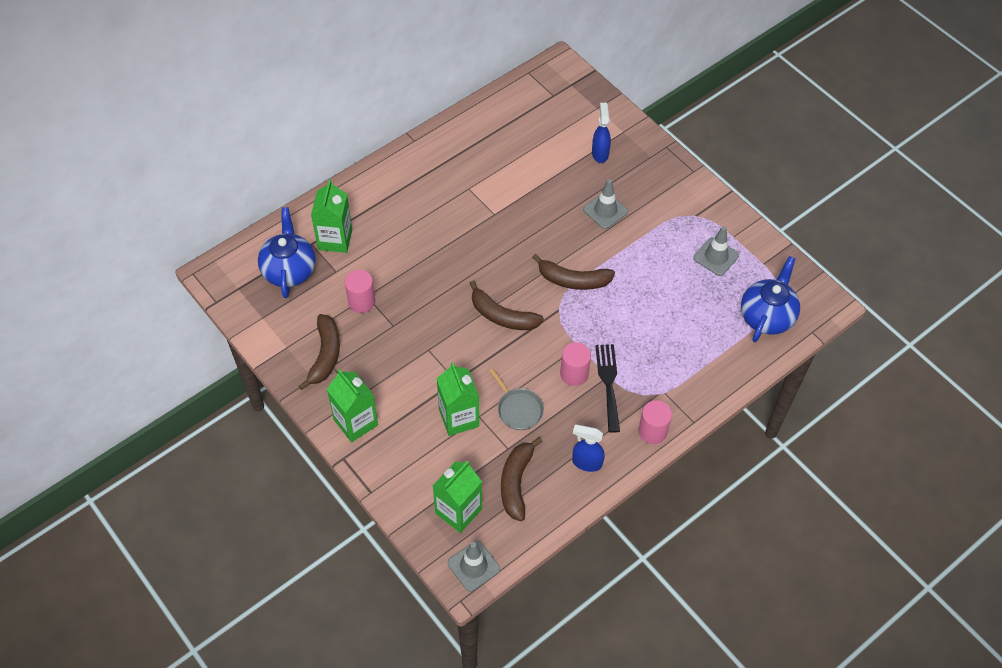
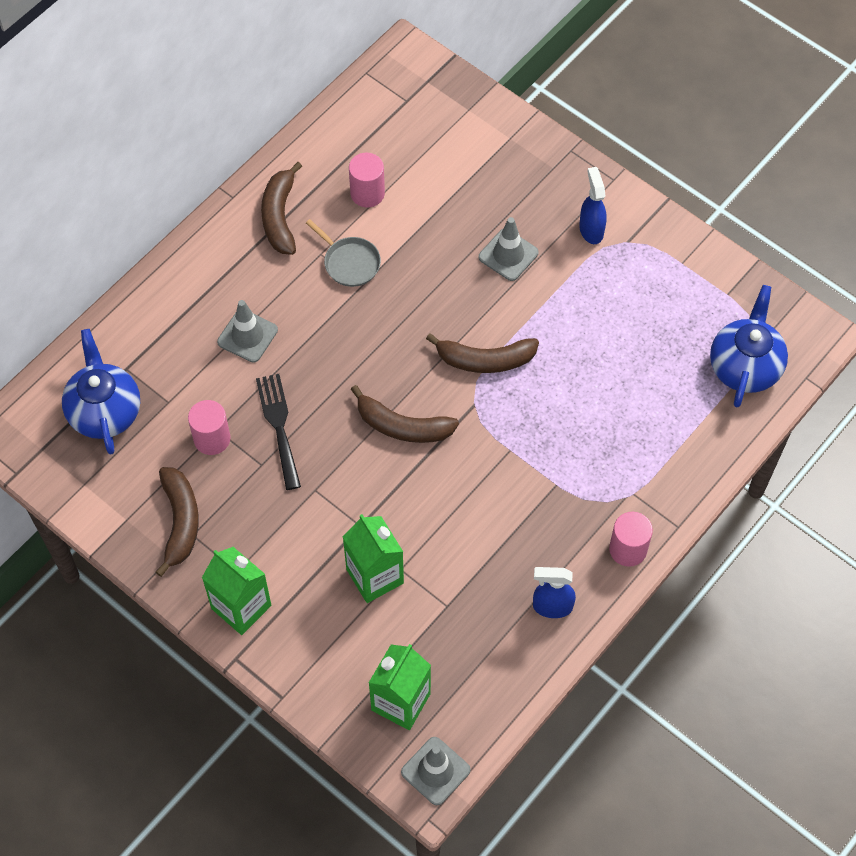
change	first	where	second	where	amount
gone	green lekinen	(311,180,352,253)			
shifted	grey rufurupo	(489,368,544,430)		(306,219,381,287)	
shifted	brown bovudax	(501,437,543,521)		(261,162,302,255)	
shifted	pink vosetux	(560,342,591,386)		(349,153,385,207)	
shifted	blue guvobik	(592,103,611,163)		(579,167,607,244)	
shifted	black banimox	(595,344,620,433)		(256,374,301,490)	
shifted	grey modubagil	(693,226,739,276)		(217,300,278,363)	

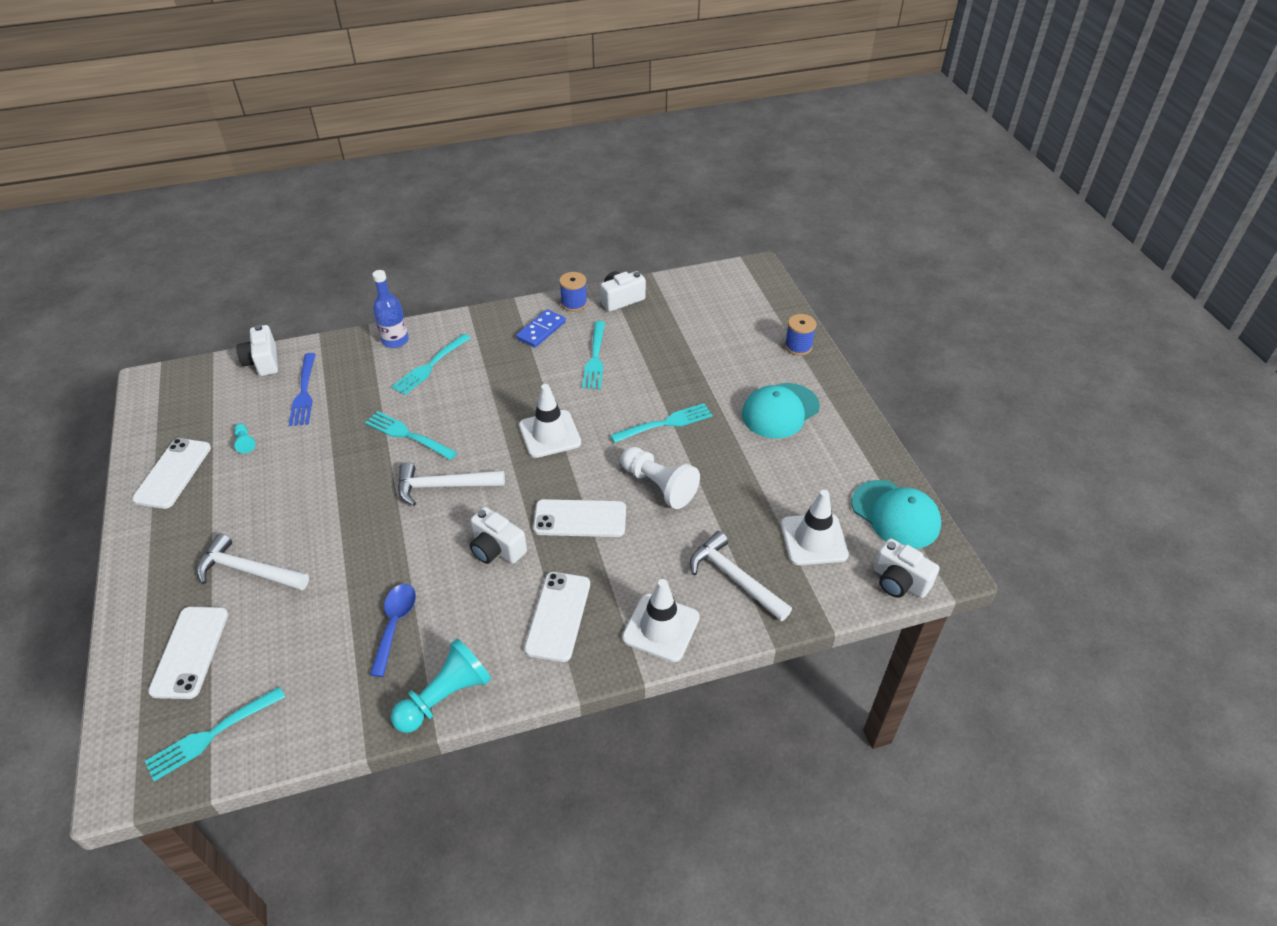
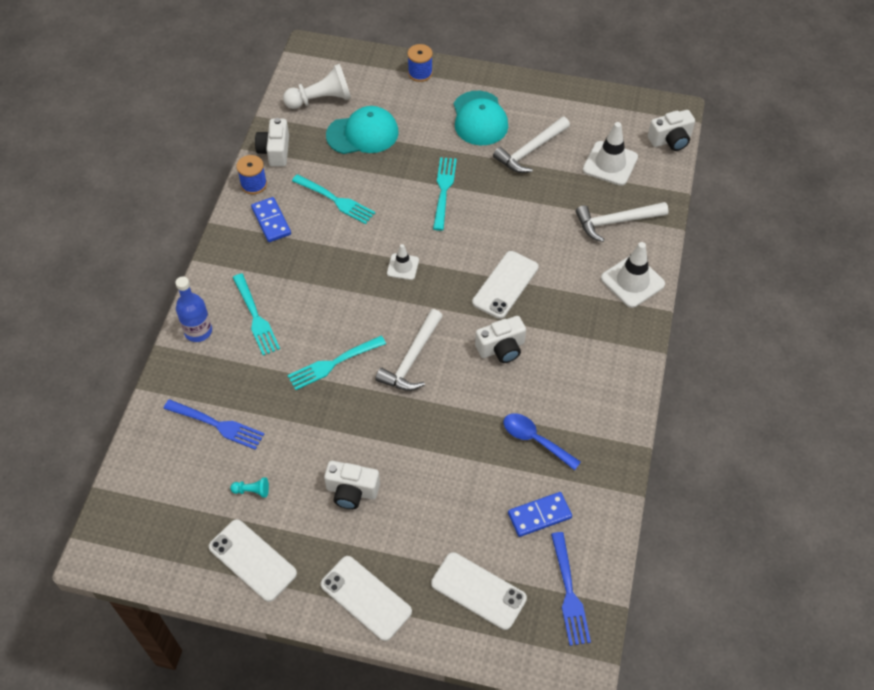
change	first	where	second	where	amount
repainted	turquoise banimox	(145,686,285,781)	blue banimox	(551,532,591,646)	
shifted	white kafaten	(197,533,309,590)		(493,117,570,173)	
shifted	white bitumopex	(236,325,278,376)		(324,461,380,509)	
gone	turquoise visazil	(391,638,491,733)			
scaled	white modubagil	(519,384,581,458)		(387,244,419,280)	x0.58
shifted	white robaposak	(524,572,590,662)		(321,556,412,641)	
shifted	white visazil	(621,447,700,509)		(283,64,351,109)	
shifted	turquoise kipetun	(852,480,941,549)		(326,106,399,154)	
new			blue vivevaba	(508,492,572,537)	

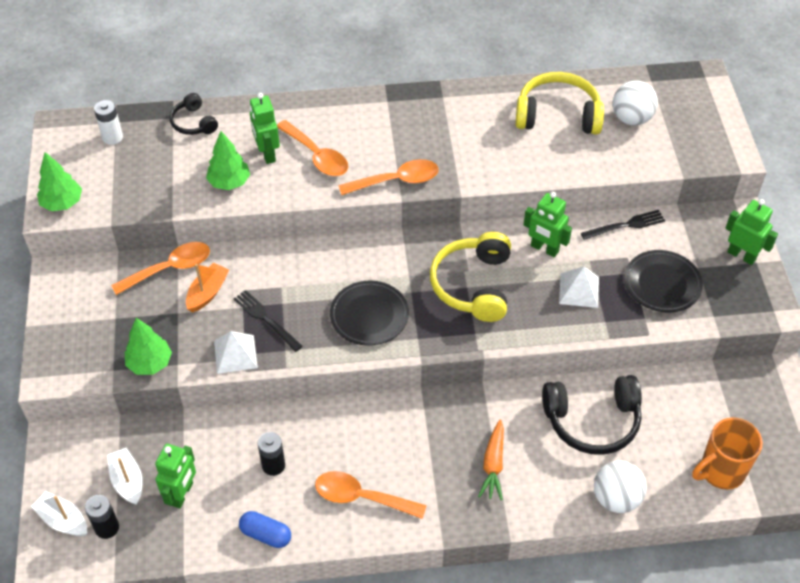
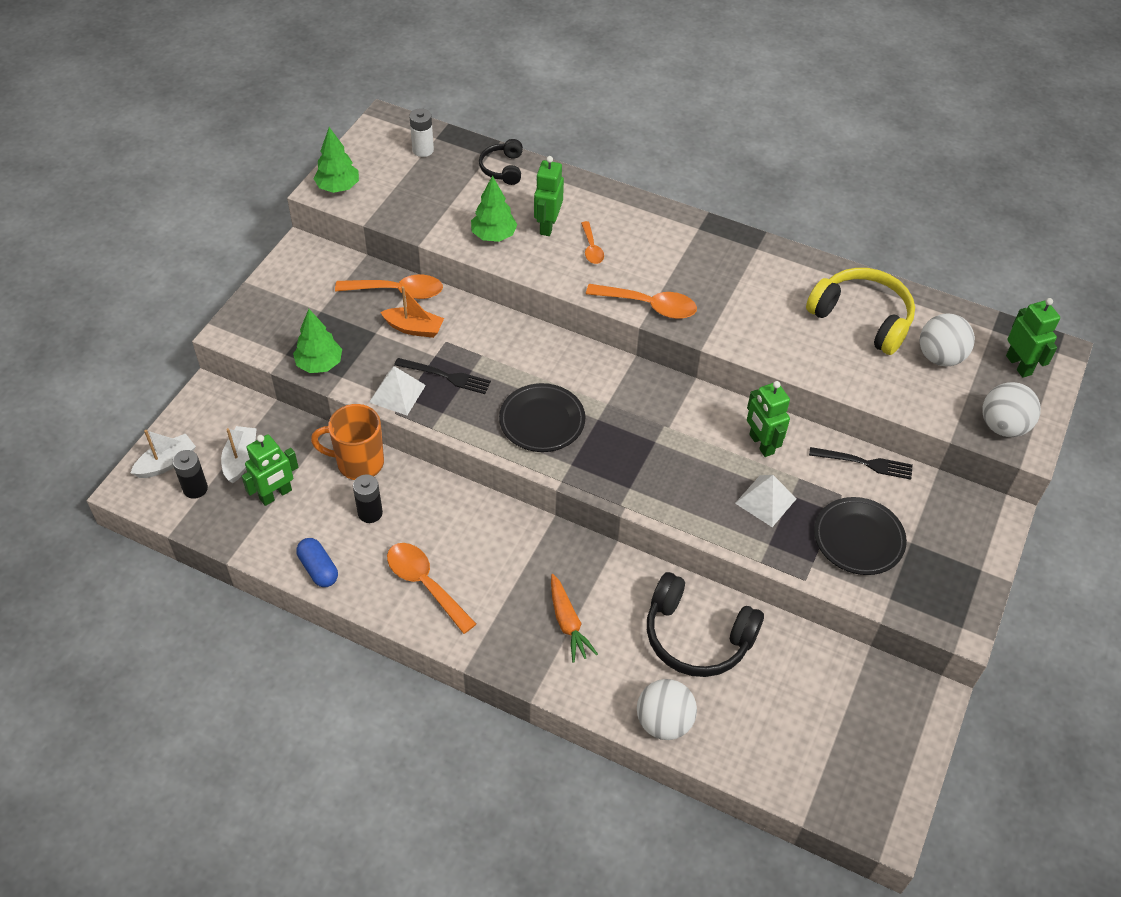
change	first	where	second	where	amount
rotated	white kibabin	(31,491,87,536)		(130,430,196,478)	75 degrees clockwise
rotated	orange kibabin	(186,263,229,312)		(381,286,444,338)	45 degrees clockwise
rotated	black banimox	(234,290,303,352)		(394,358,491,394)	120 degrees clockwise
scaled	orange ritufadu	(277,120,348,176)		(581,221,604,264)	x0.58
gone	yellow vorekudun	(430,232,511,322)			
rotated	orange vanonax	(478,419,504,500)		(551,574,598,663)	60 degrees counterclockwise
shifted	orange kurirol	(692,417,763,490)		(311,404,384,480)	
shifted	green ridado	(725,199,778,265)		(1006,298,1060,378)	
new			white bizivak	(983,382,1041,437)	

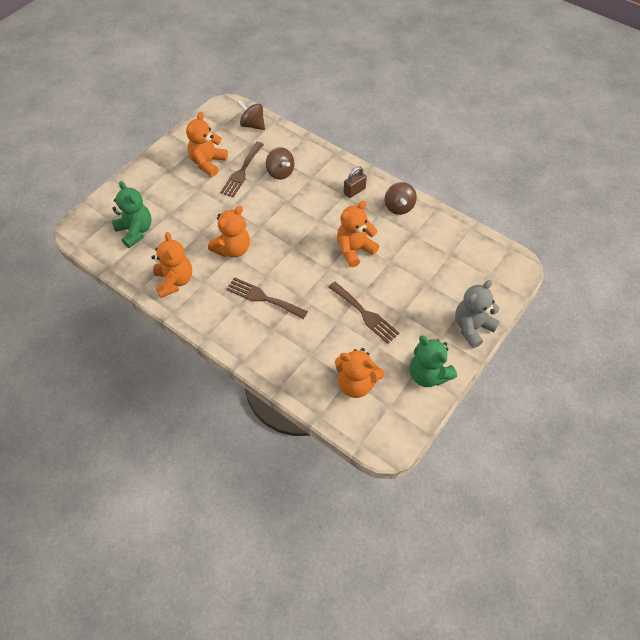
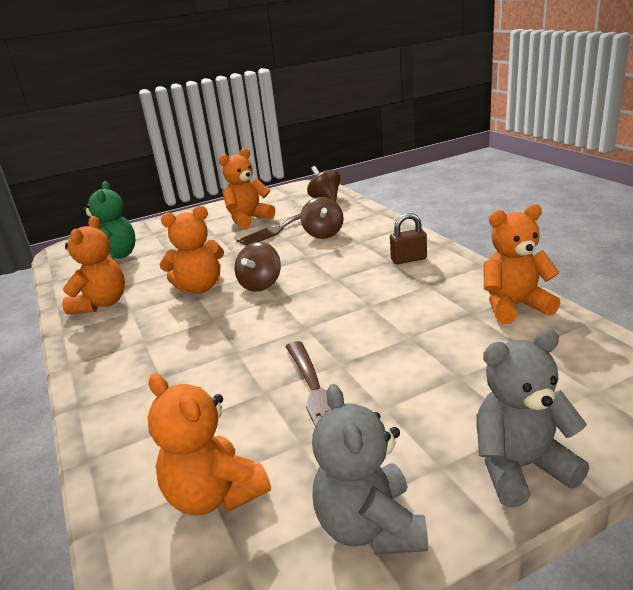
change	first	where	second	where	amount
gone	brown banimox	(226,277,308,319)			
shifted	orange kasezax	(337,201,379,267)		(484,204,560,324)	
shifted	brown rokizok	(385,182,417,215)		(235,242,281,292)	
repainted	green kasezax	(410,336,457,387)	grey kasezax	(312,384,428,555)	

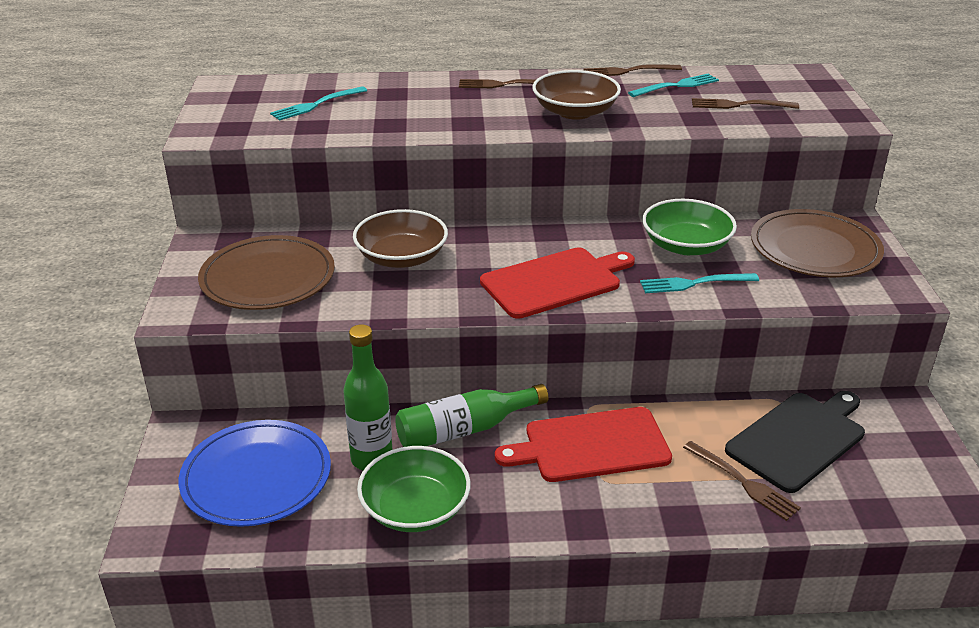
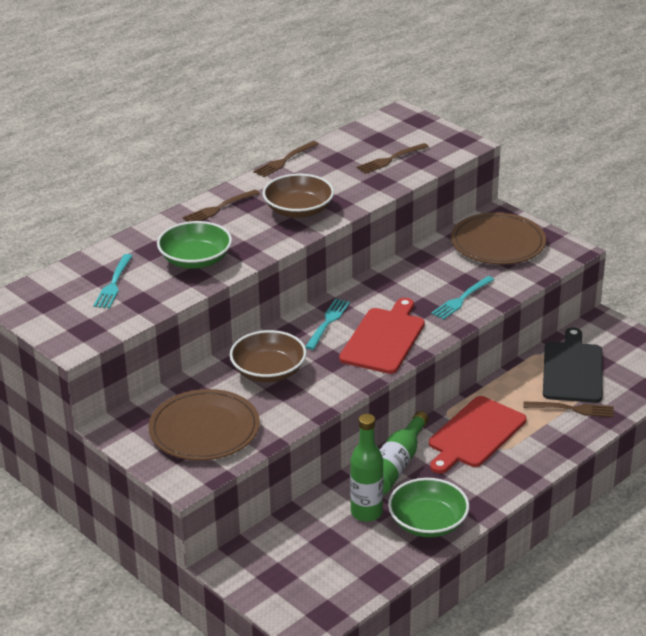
change	first	where	second	where	amount
gone	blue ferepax	(179,420,331,527)			
shifted	turquoise banimox	(628,74,719,97)		(305,299,350,350)	
shifted	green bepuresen	(642,199,737,255)		(157,221,232,269)	

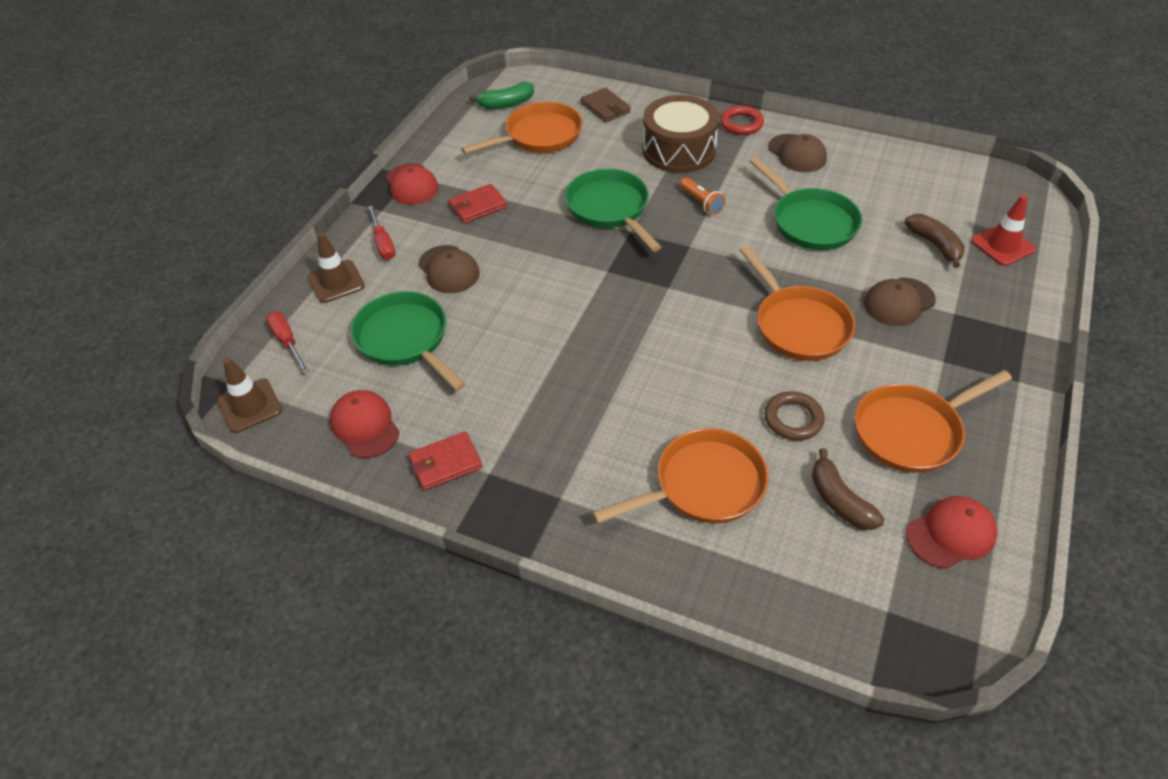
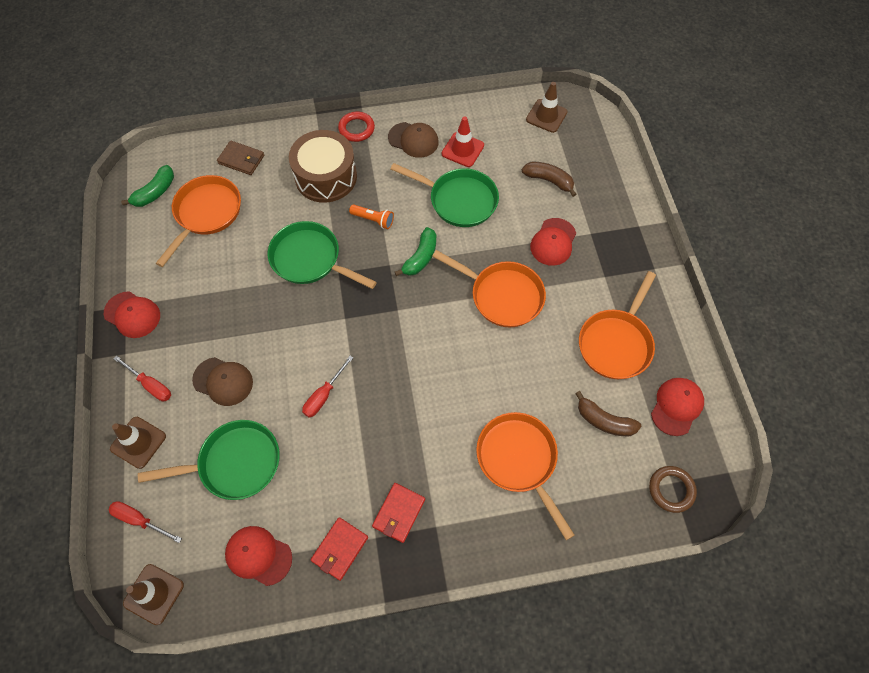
change	first	where	second	where	amount
rotated	green rufurupo	(351,291,466,391)		(138,420,280,500)	150 degrees clockwise
shifted	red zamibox	(449,184,507,223)		(372,483,425,543)	
rotated	orange rufurupo	(592,428,769,524)		(476,412,575,540)	60 degrees counterclockwise
shifted	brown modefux	(764,391,824,440)		(649,466,697,513)	
repainted	brown kipetun	(864,278,936,326)	red kipetun	(530,218,576,266)	
shifted	red modubagil	(971,195,1036,266)		(442,116,484,167)	
new			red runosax	(302,356,353,418)	
new			green bovudax	(395,227,436,276)	
new			brown modubagil	(526,82,568,133)	

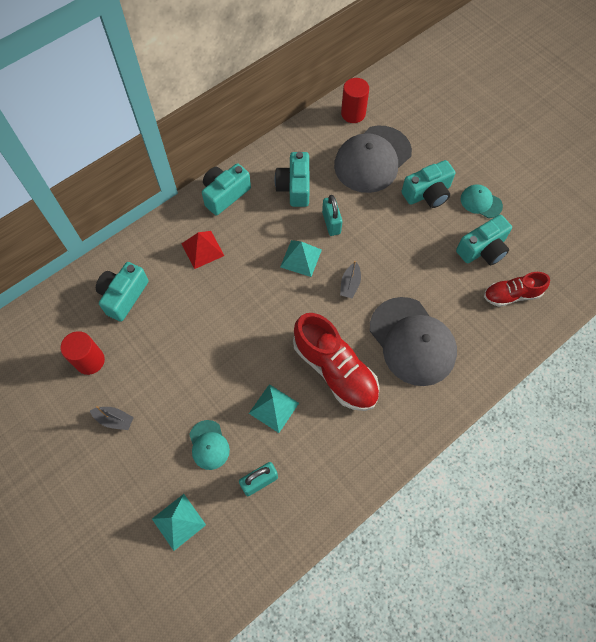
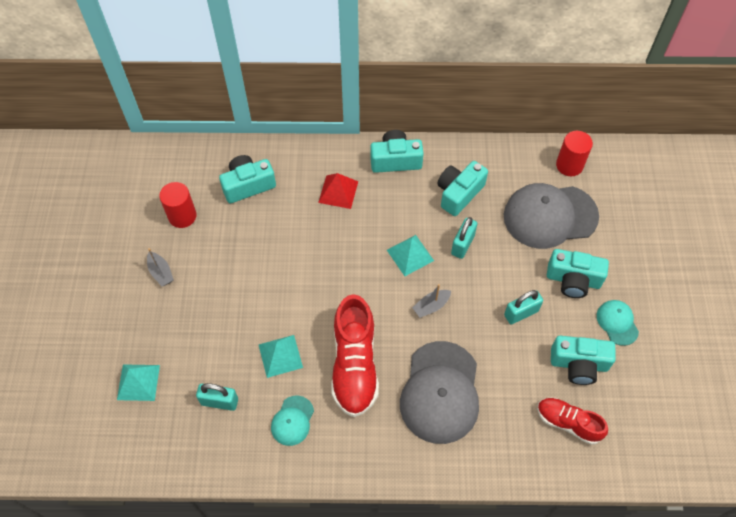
change	first	where	second	where	amount
shifted	turquoise kipetun	(189,420,230,470)		(271,395,314,446)	
new			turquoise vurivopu	(504,290,543,324)	

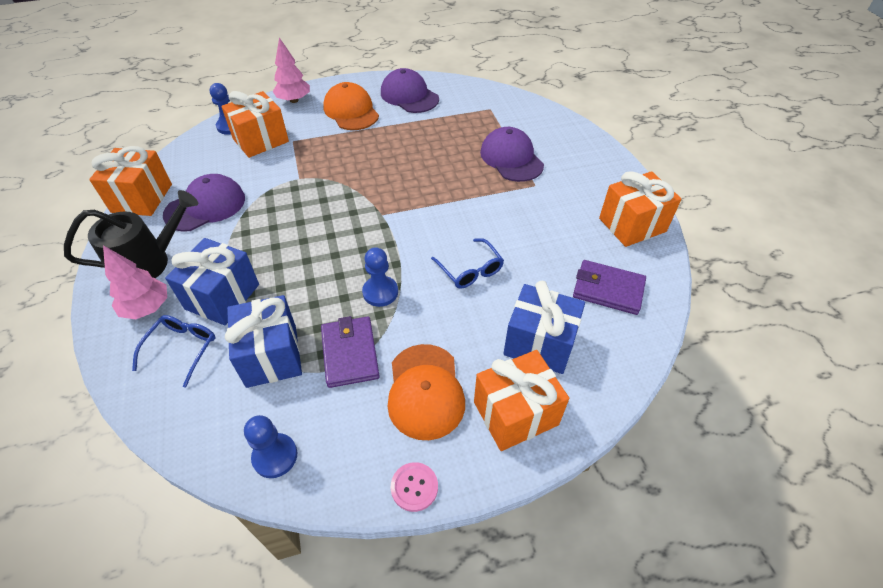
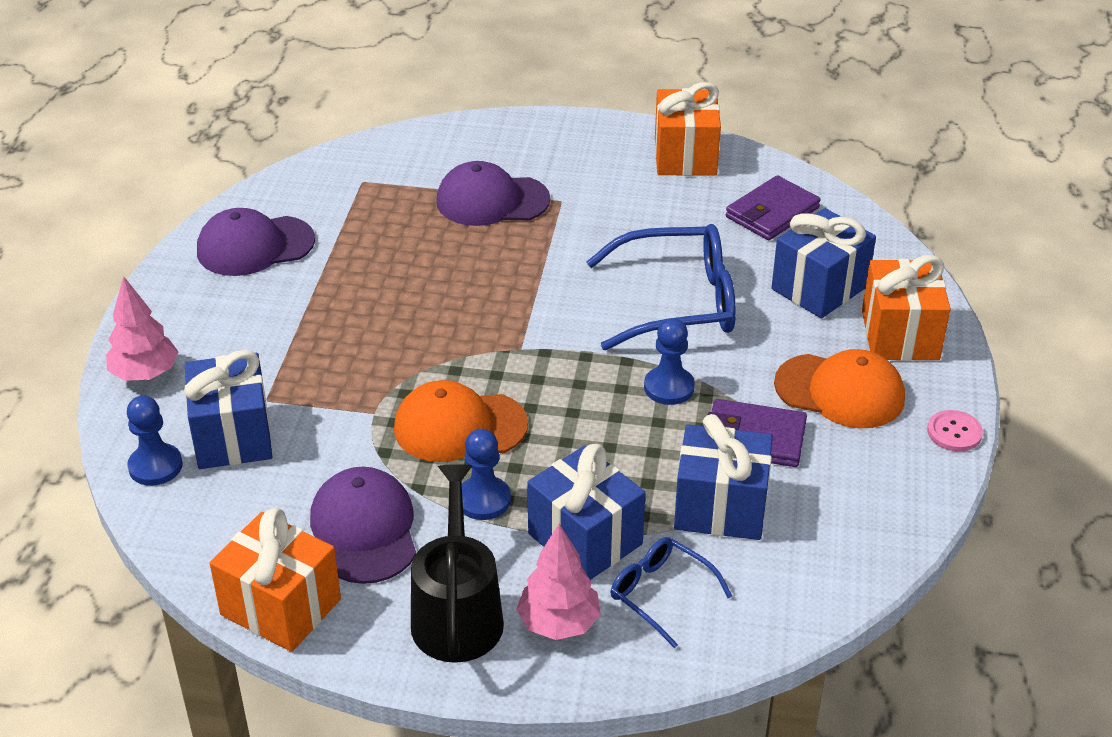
change	first	where	second	where	amount
repainted	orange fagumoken	(221,91,289,158)	blue fagumoken	(184,350,272,469)	
shifted	blue visazil	(244,415,297,478)		(462,429,511,520)	
shifted	orange kipetun	(323,82,379,130)		(394,380,528,462)	
scaled	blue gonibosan	(431,238,504,289)		(586,224,736,350)	x1.85

